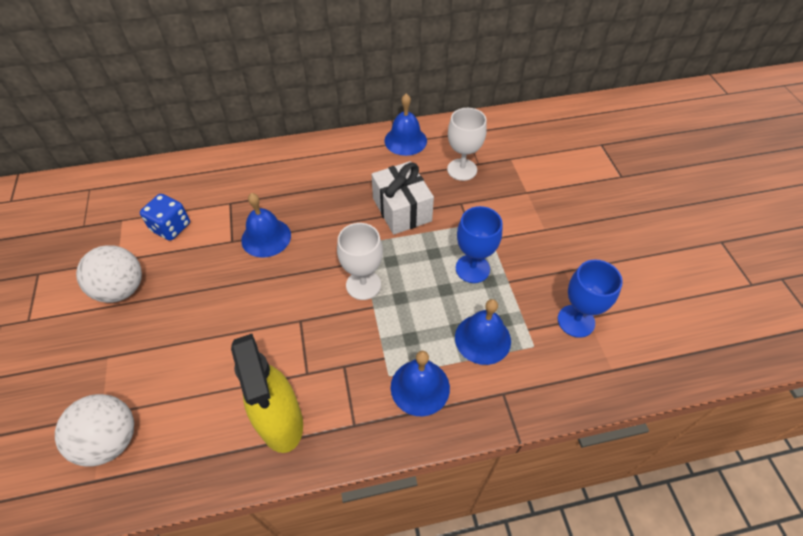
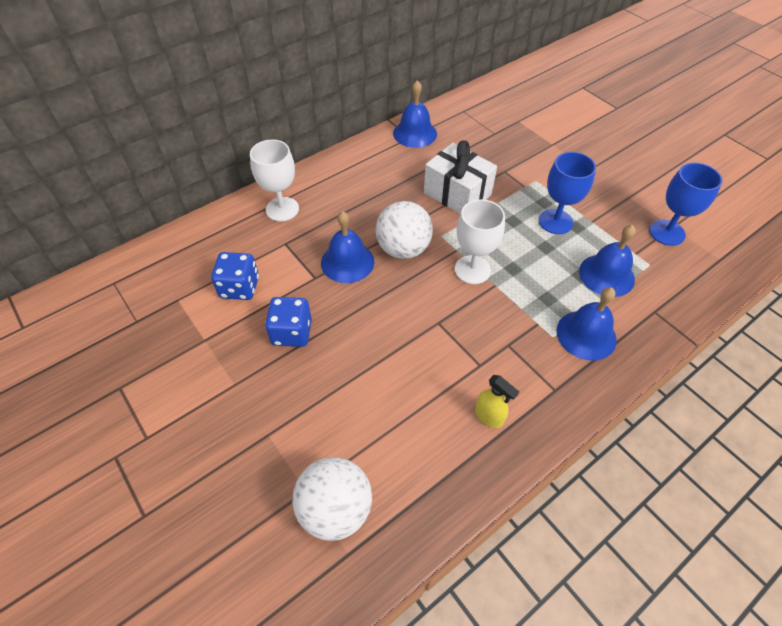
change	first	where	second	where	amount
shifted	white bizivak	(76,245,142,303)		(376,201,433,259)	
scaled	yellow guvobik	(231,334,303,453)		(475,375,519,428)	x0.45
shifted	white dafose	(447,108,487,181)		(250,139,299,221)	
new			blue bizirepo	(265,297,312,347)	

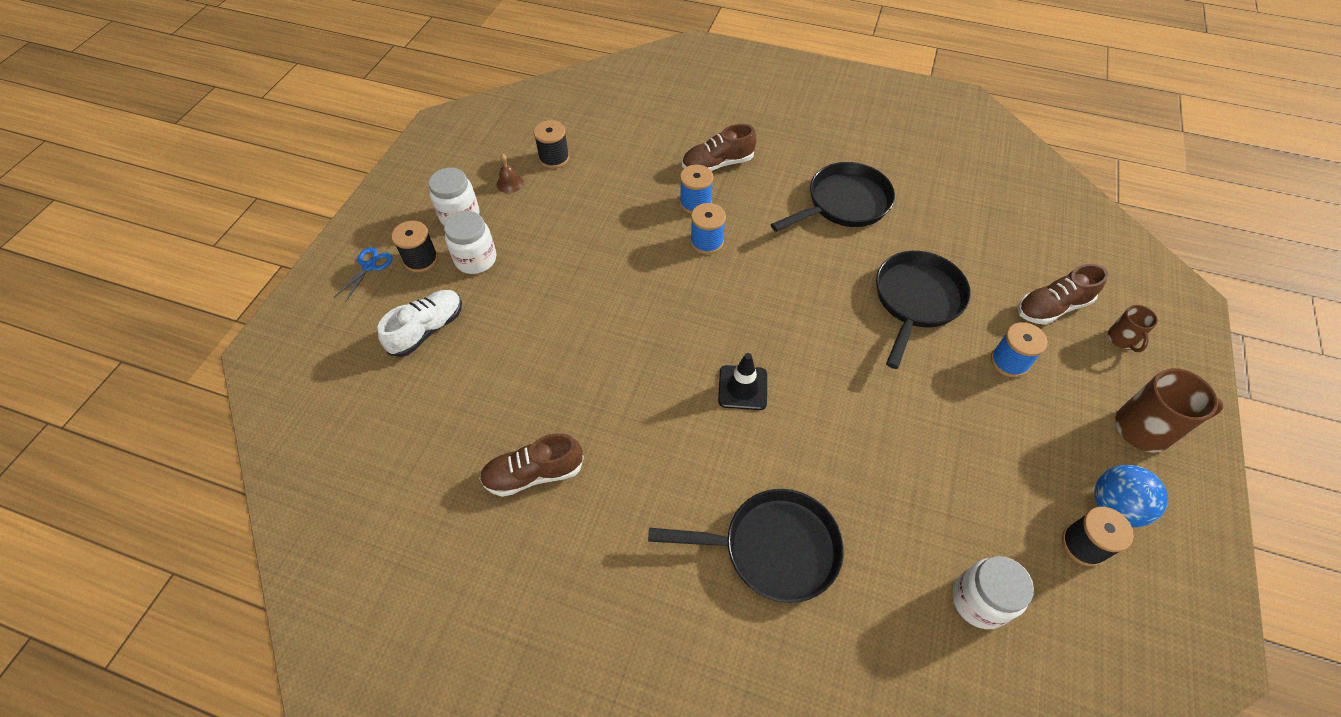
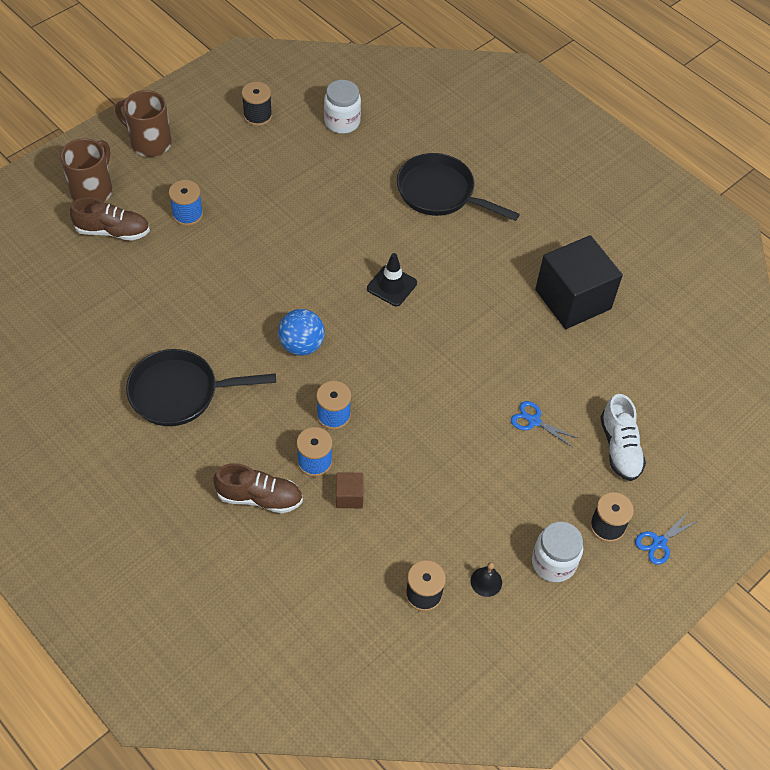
change	first	where	second	where	amount
rotated	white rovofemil	(378,290,462,357)		(600,394,646,481)	75 degrees counterclockwise
gone	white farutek	(444,211,496,274)			
swapped	brown rovofemil	(479,433,584,497)	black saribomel	(535,235,623,329)	
repainted	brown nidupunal	(497,154,524,193)	black nidupunal	(471,562,502,597)	
gone	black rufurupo	(876,251,971,369)			
shifted	blue bizivak	(1094,465,1168,527)		(278,309,325,356)	
scaled	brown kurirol	(1108,305,1158,352)		(60,138,112,202)	x1.79
new			brown saribomel	(336,472,363,508)	
new			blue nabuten	(511,401,578,447)	

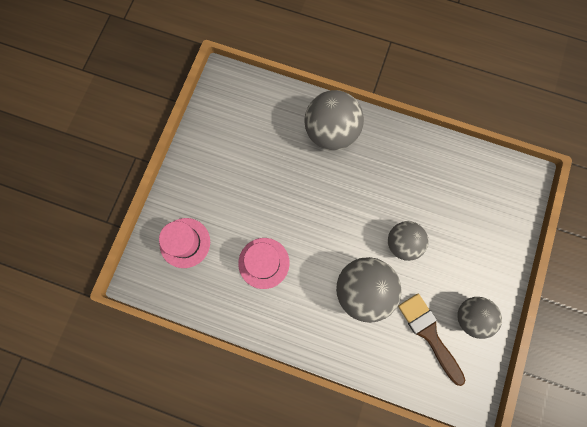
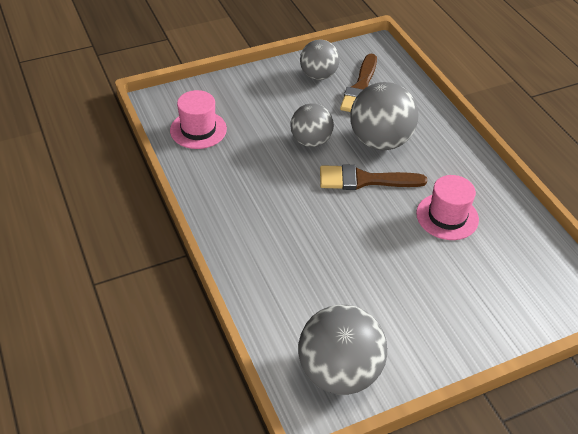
change	first	where	second	where	amount
shifted	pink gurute	(159,218,210,268)		(170,90,227,149)	
shifted	grey bizivak	(305,90,364,151)		(298,305,387,395)	
new			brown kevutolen	(320,164,427,190)	

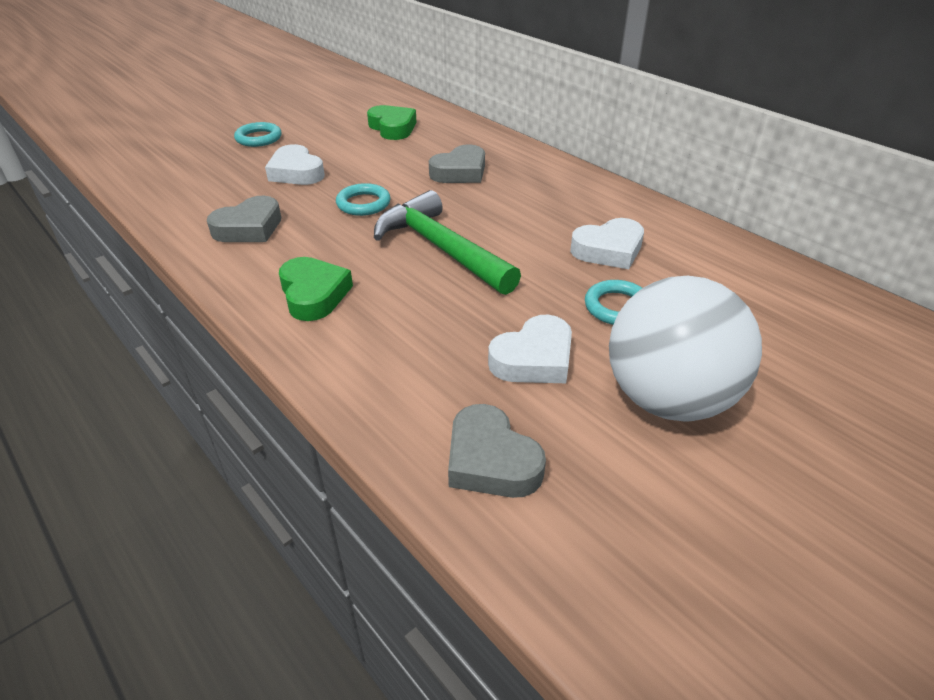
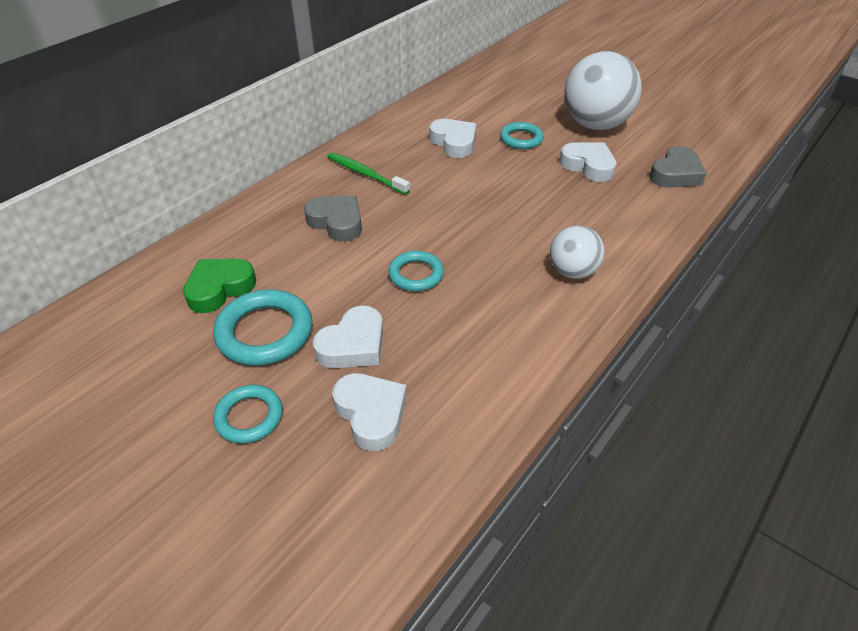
change	first	where	second	where	amount
gone	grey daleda	(207,196,281,242)			
swapped	green daleda	(279,257,353,321)	white bizivak	(550,225,605,279)	
gone	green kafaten	(374,190,521,295)			
new			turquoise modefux	(213,289,312,366)	
new			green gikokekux	(327,152,410,195)	
new			white daleda	(332,373,407,451)	

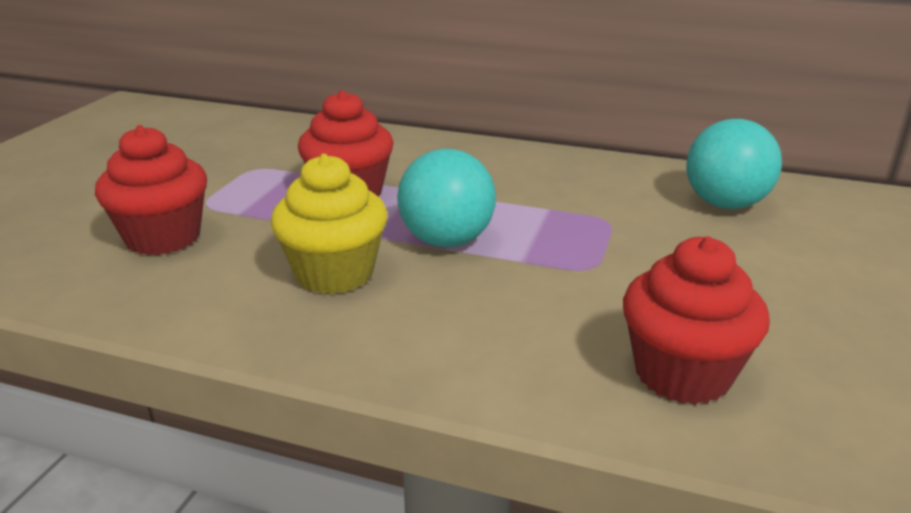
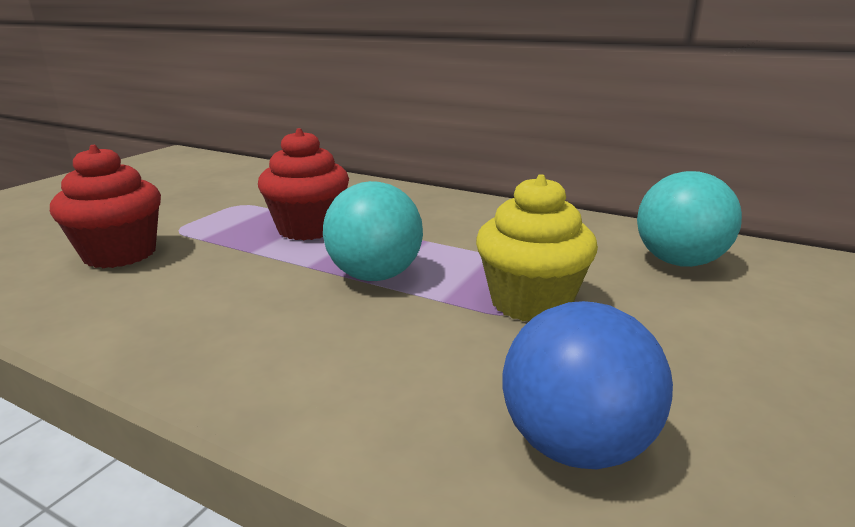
change	first	where	second	where	amount
shifted	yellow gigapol	(271,154,387,294)		(476,174,598,321)	
swapped	red gigapol	(623,236,770,405)	blue bizivak	(502,301,673,469)	

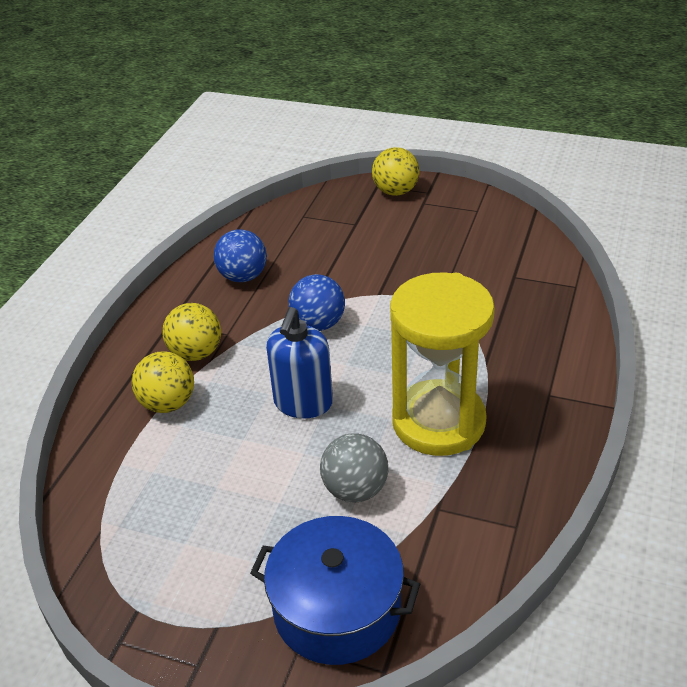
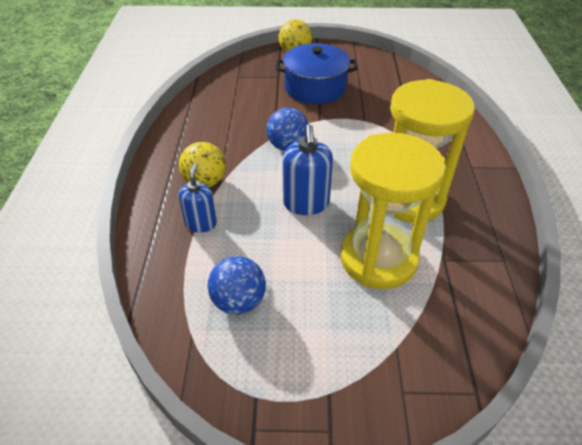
change	first	where	second	where	amount
swapped	yellow bizivak	(132,351,194,413)	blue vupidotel	(179,163,217,233)	
shifted	blue bizivak	(214,229,267,282)		(208,256,266,315)	
shifted	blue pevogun	(250,516,420,665)		(276,43,358,104)	
swapped	grey bizivak	(320,433,388,503)	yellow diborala	(341,133,446,289)	

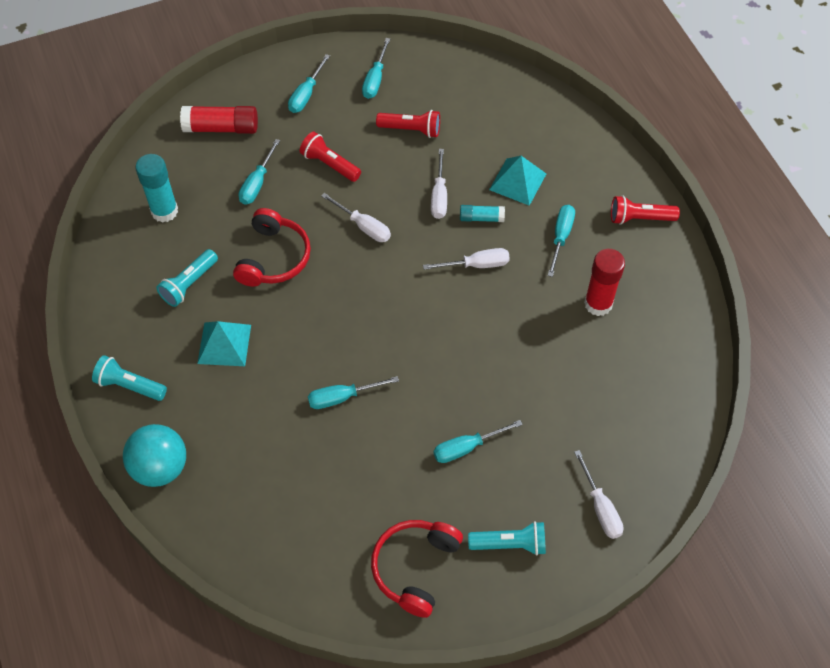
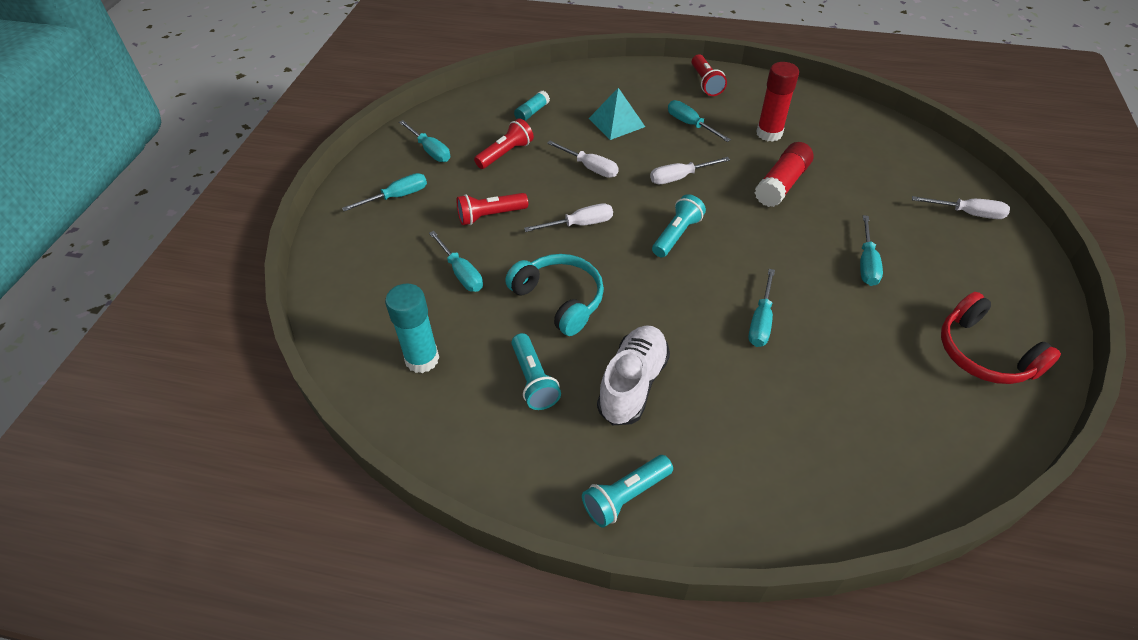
change	first	where	second	where	amount
gone	turquoise bizivak	(123,424,186,487)			
shifted	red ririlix	(180,106,258,134)		(755,142,813,207)	
swapped	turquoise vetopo	(197,321,251,366)	white rovofemil	(597,325,670,425)	
repainted	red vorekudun	(233,208,311,287)	turquoise vorekudun	(505,254,604,336)	
rotated	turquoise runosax	(288,54,330,113)		(342,173,427,211)	90 degrees counterclockwise
rotated	white runosax	(423,248,510,270)		(650,157,730,184)	135 degrees counterclockwise
shifted	turquoise ririlix	(460,205,505,222)		(514,90,550,121)	
shifted	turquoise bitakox	(468,521,546,556)		(652,194,706,257)	
rotated	red bitakox	(611,196,680,225)		(692,54,727,96)	45 degrees counterclockwise

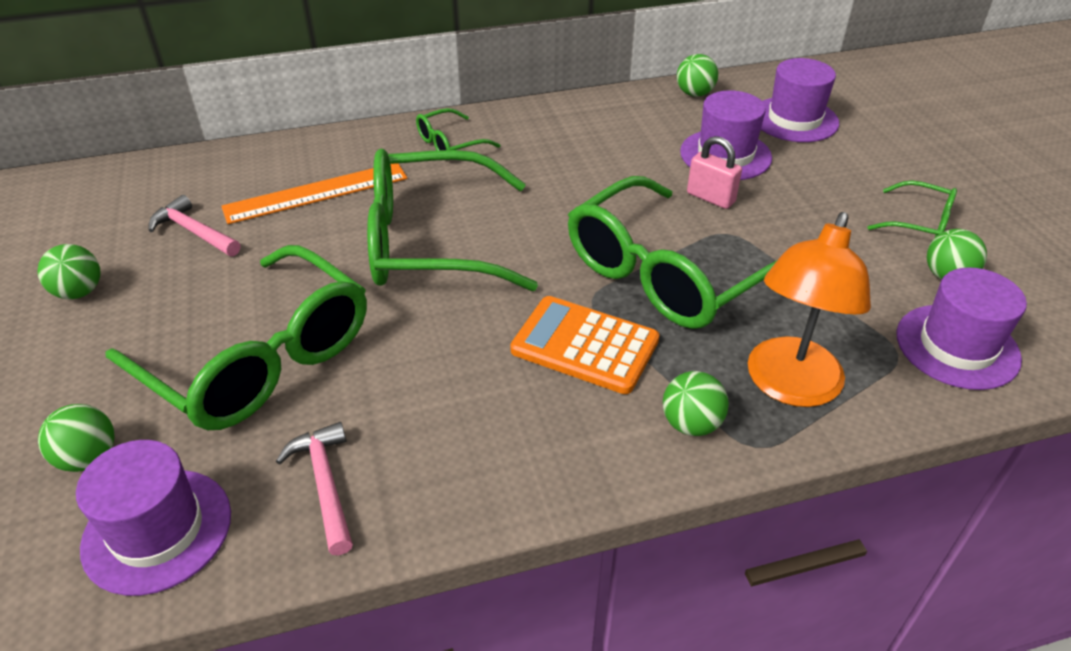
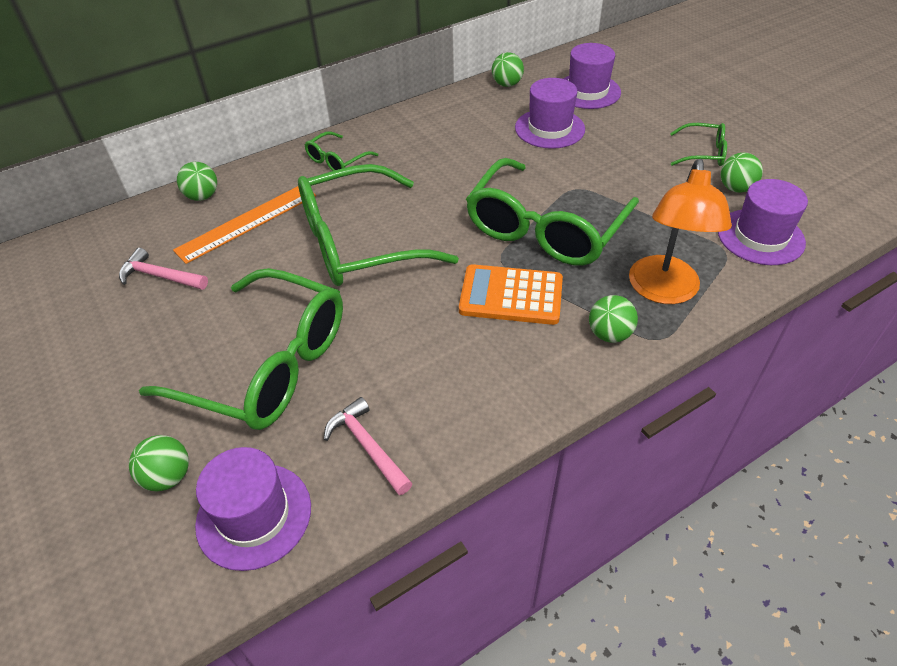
change	first	where	second	where	amount
shifted	green bizivak	(37,244,101,299)		(177,162,217,201)	
gone	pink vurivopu	(687,136,742,209)			

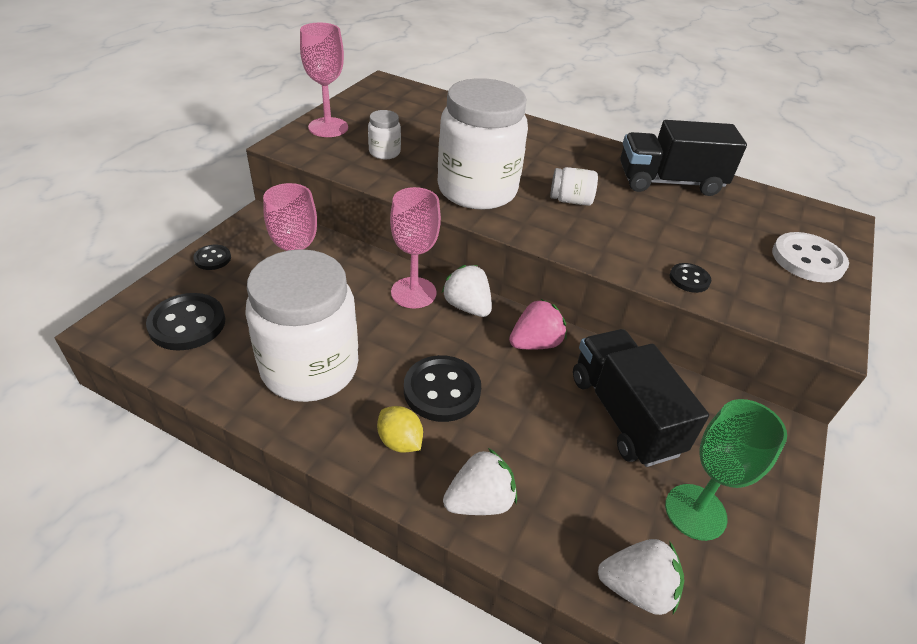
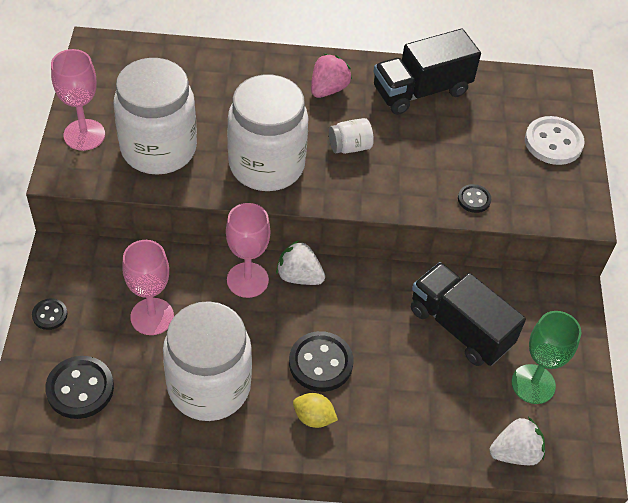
change	first	where	second	where	amount
scaled	white farutek	(368,110,401,159)		(113,58,197,175)	x2.40
gone	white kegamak	(443,448,517,515)			
shifted	pink kegamak	(509,299,567,349)		(311,54,352,98)	

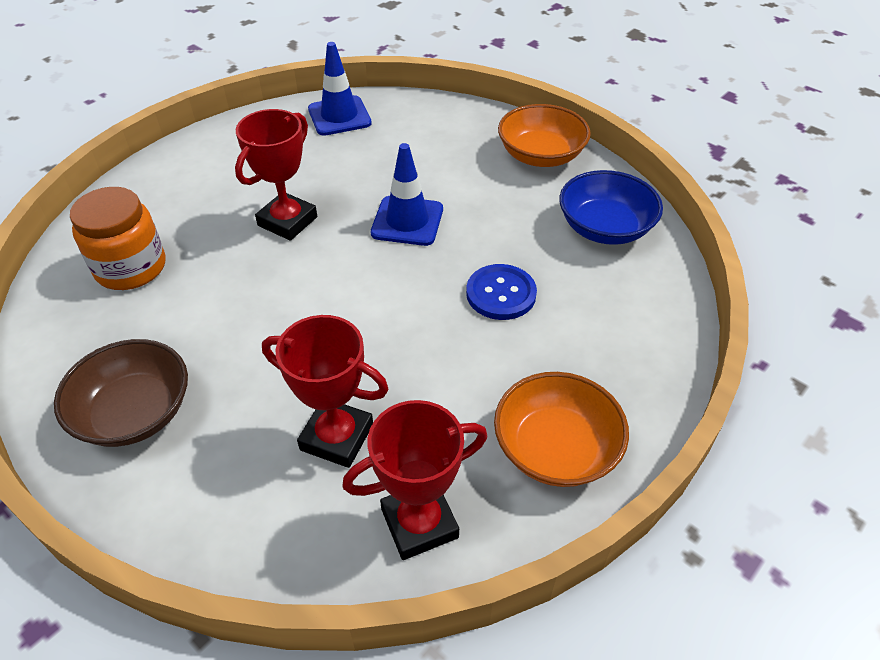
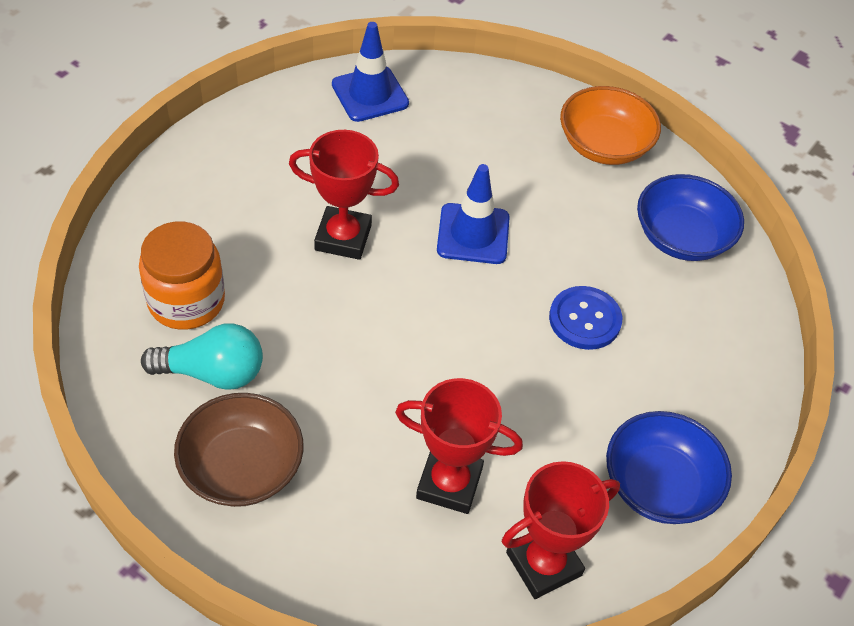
change	first	where	second	where	amount
rotated	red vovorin	(235,109,317,241)		(289,130,399,260)	75 degrees clockwise
repainted	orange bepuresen	(494,372,629,487)	blue bepuresen	(606,411,732,524)	
new			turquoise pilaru	(141,323,263,390)	

